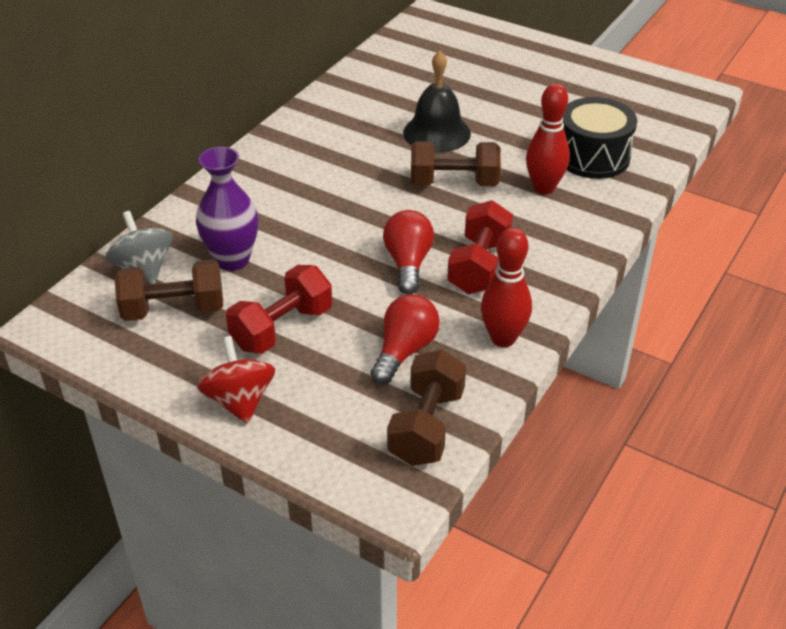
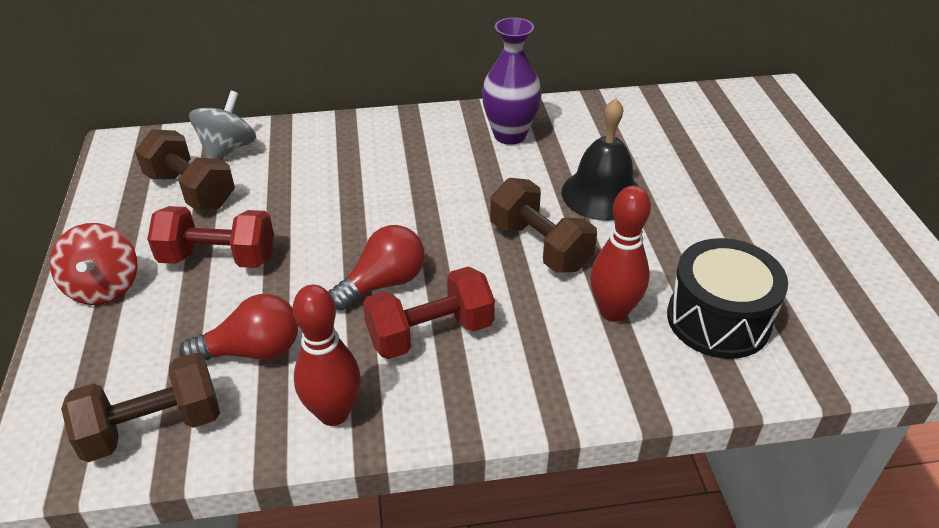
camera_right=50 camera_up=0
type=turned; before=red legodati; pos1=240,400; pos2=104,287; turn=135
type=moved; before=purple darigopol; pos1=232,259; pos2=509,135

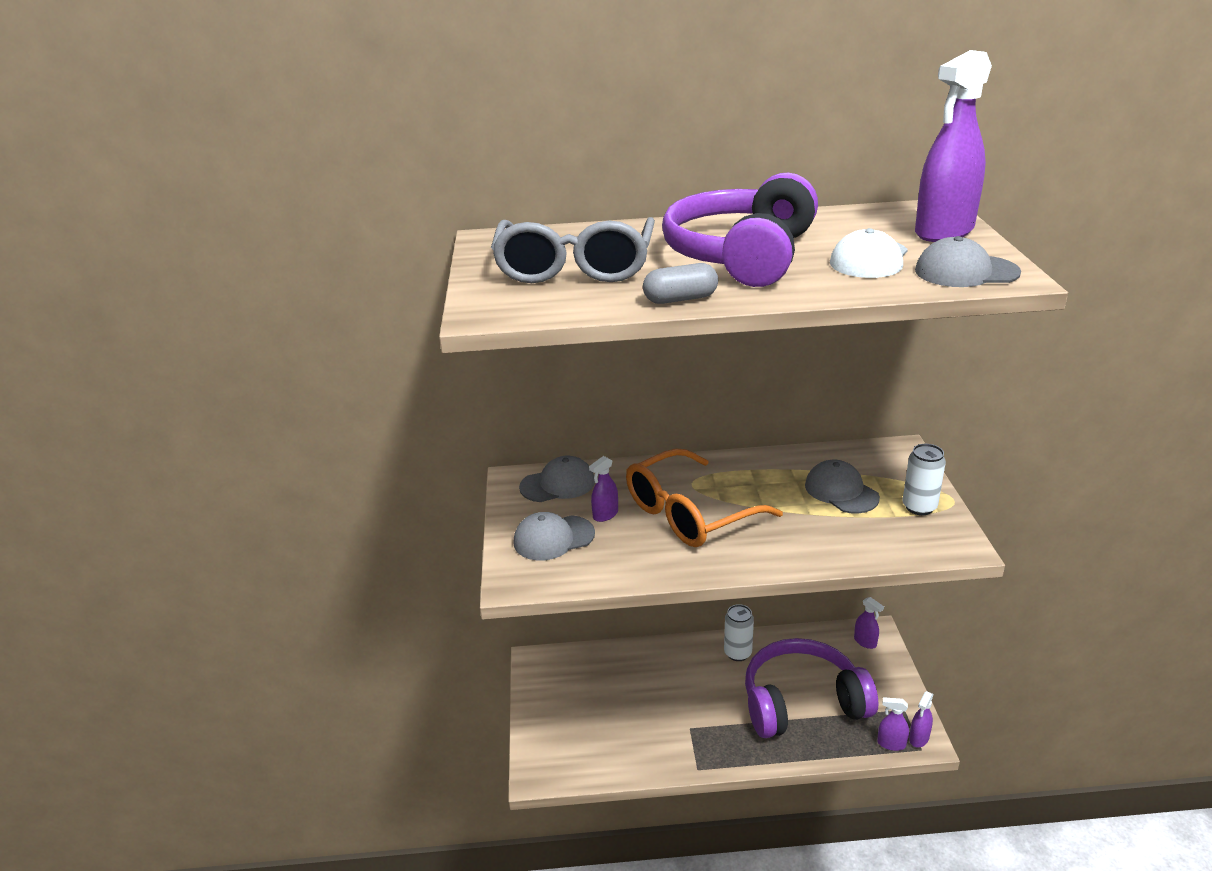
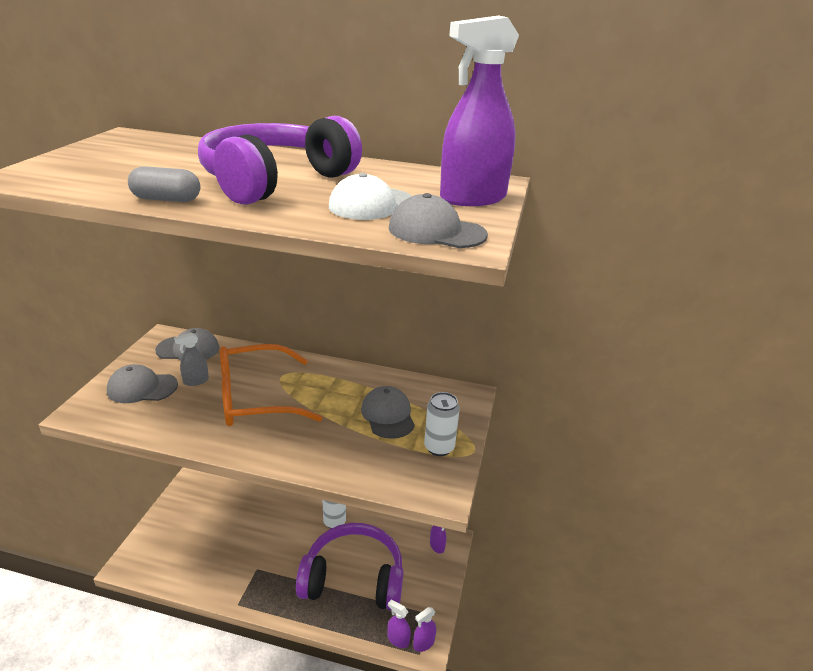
camera_right=15 camera_up=0
type=recoloured; before=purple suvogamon; after=grey suvogamon; pos1=605,514; pos2=196,381
type=removed; before=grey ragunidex; pos1=575,268

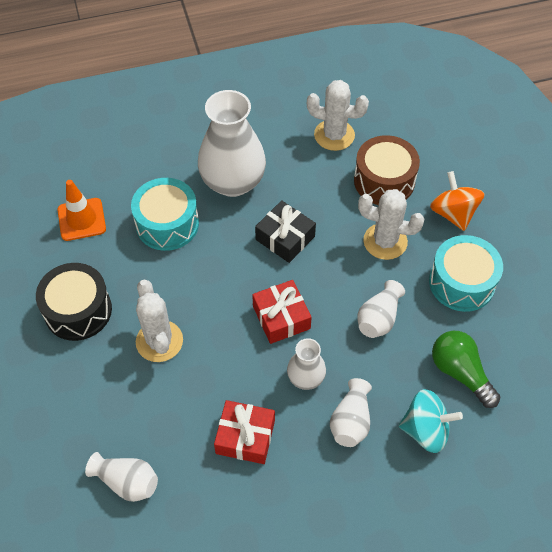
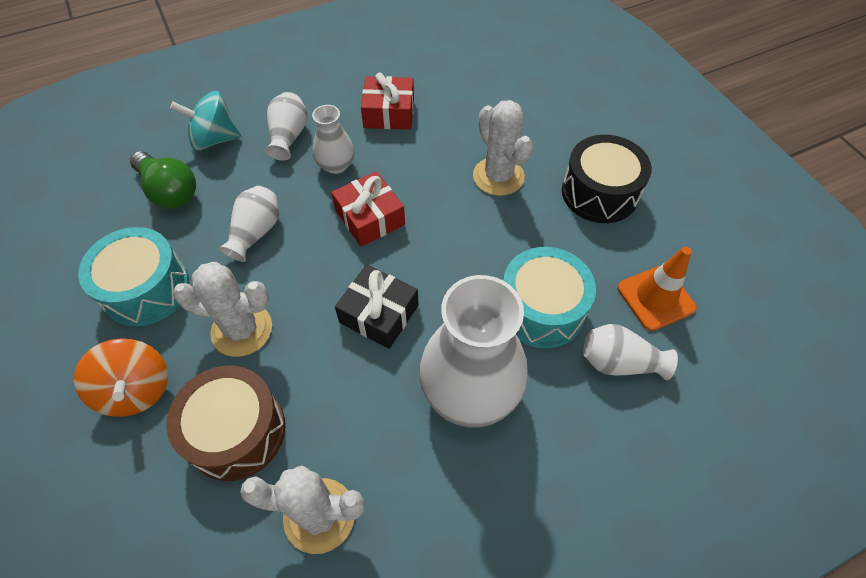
camera_right=170 camera_up=0
type=moved; before=white darigopol; pos1=127,482; pos2=619,362

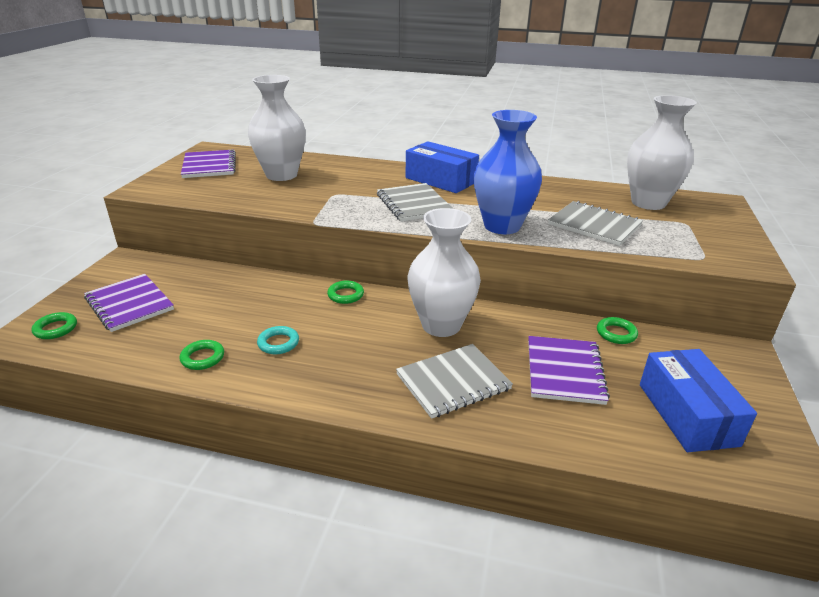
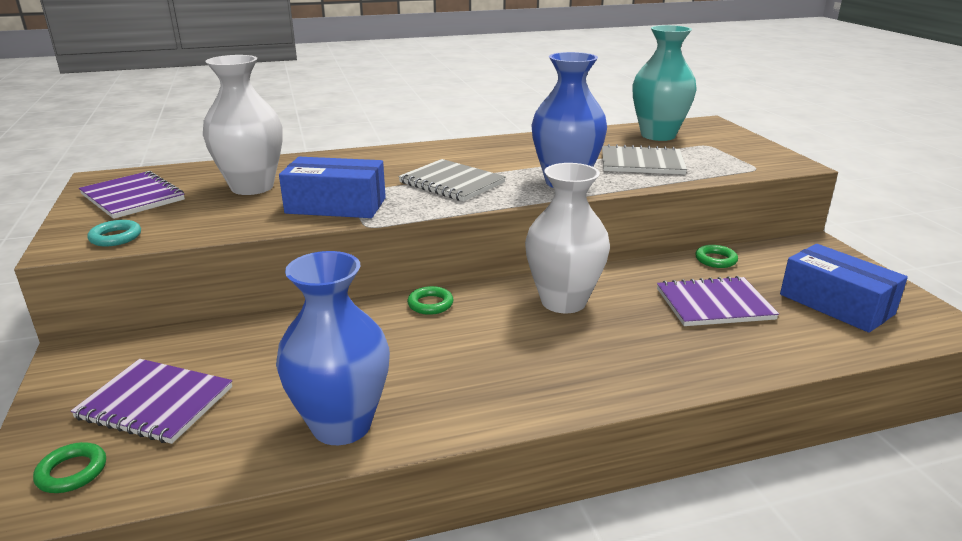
camera_right=-30 camera_up=-5
type=moved; before=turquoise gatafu; pos1=278,343; pos2=115,237
type=replaced; before=green gatafu; after=blue darigopol; pos1=203,358; pos2=341,425
type=moved; before=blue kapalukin; pos1=440,180; pos2=336,206
type=recoloured; before=white darigopol; after=turquoise darigopol; pos1=648,203; pos2=658,135
type=turned; before=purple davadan; pos1=564,371; pos2=714,304; turn=-75
type=removed; before=grey davadan; pos1=453,382

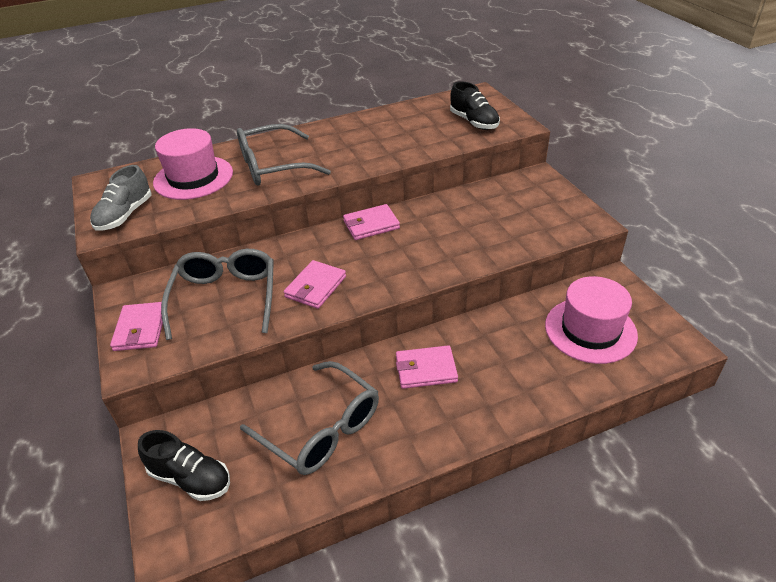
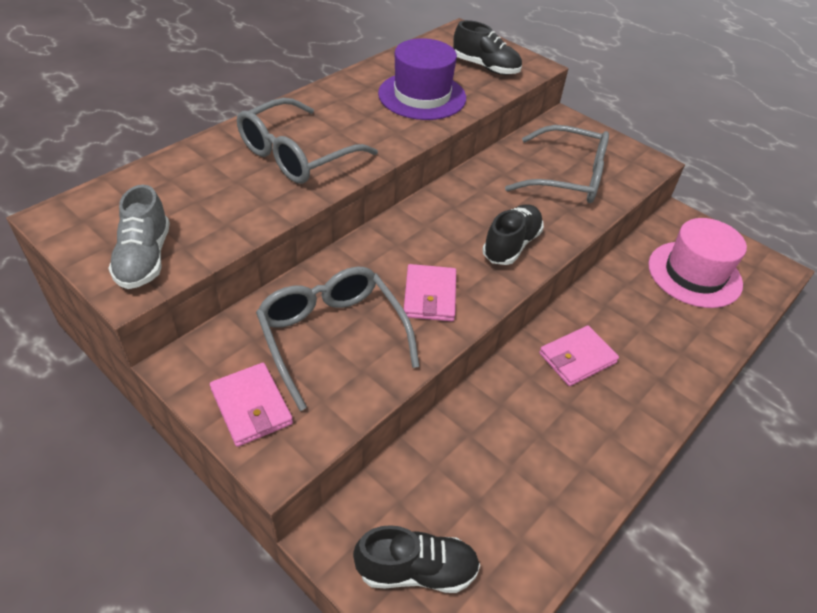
camera_right=-30 camera_up=5
type=added; after=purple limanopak; pos2=422,96
type=added; after=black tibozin; pos2=511,245
type=moved; before=grey ragunidex; pos1=321,429; pos2=568,177
type=removed; before=pink limanopak; pos1=193,177
type=removed; before=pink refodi; pos1=371,225

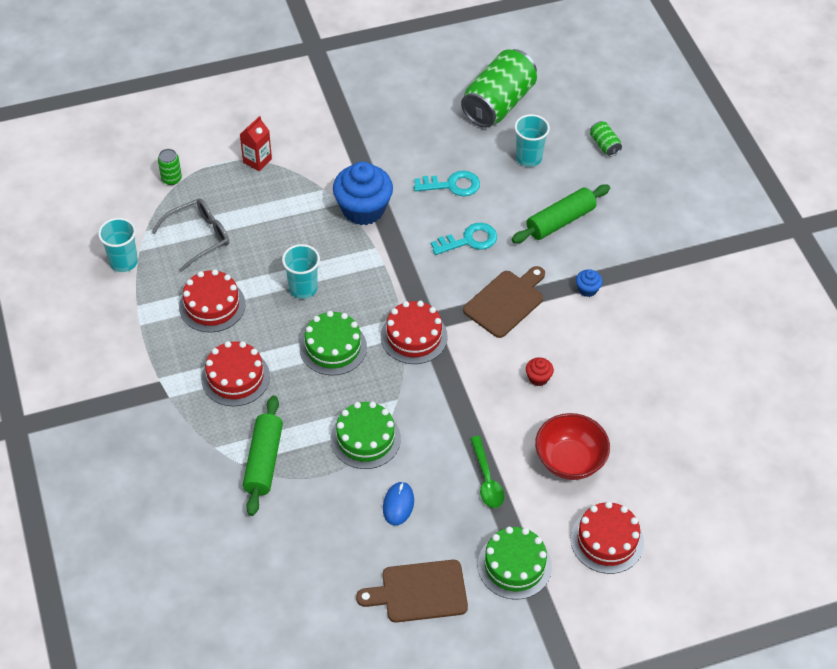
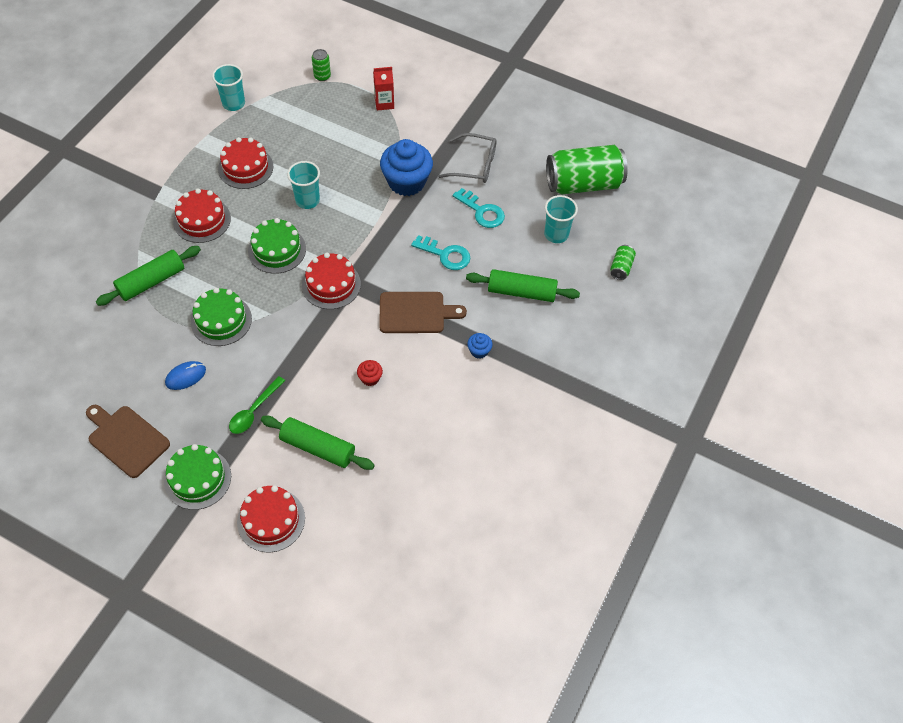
camera_right=45 camera_up=5
type=replaced; before=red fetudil; after=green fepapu; pos1=569,460; pos2=318,448
type=moved; before=grey ragunidex; pos1=198,237; pos2=474,165

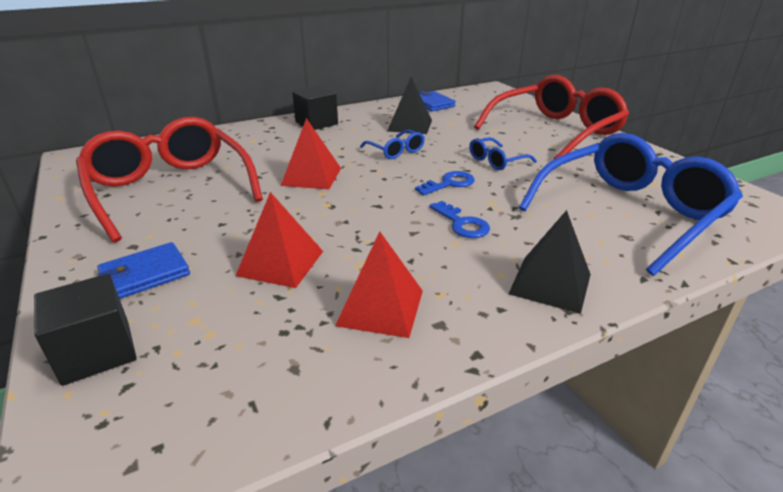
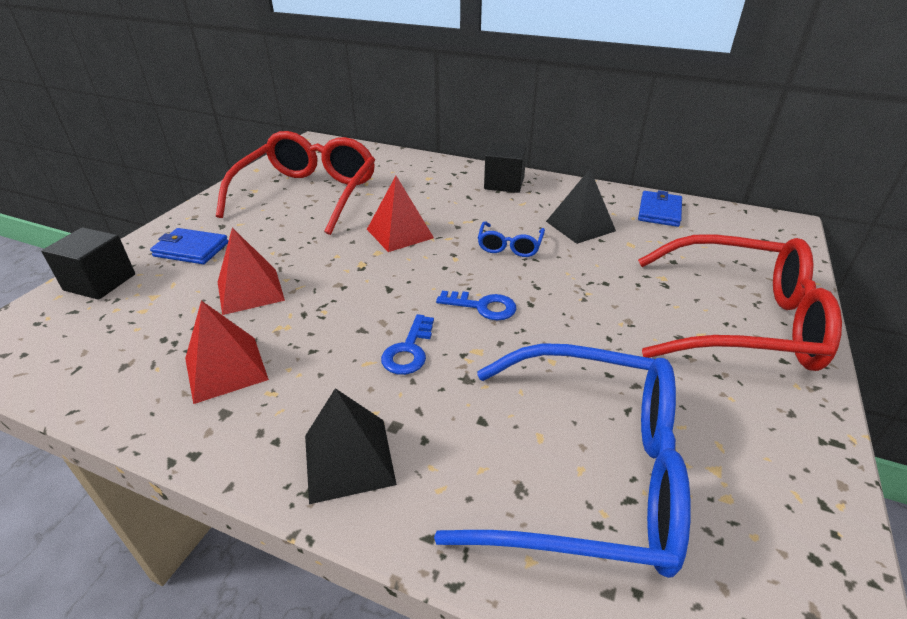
camera_right=50 camera_up=5
type=removed; before=blue ragunidex; pos1=496,161

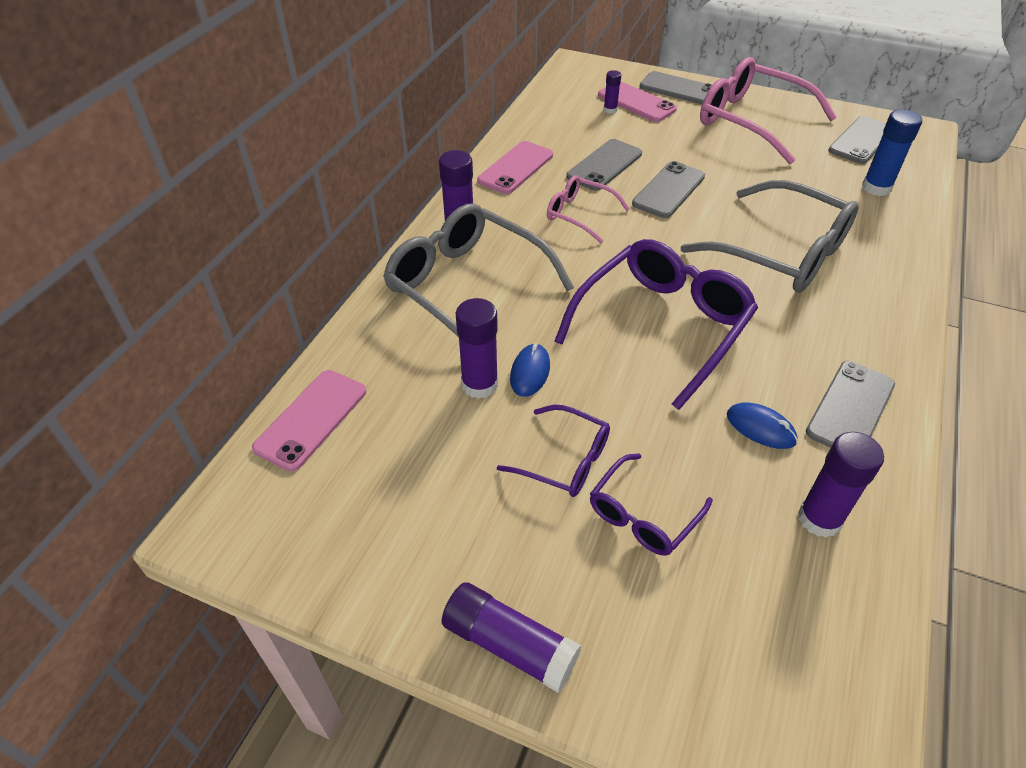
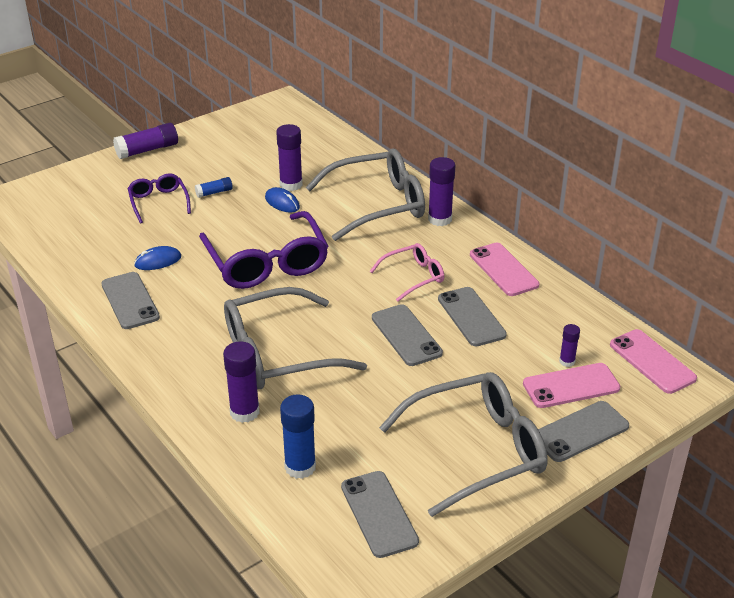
camera_right=120 camera_up=-10
type=replaced; before=purple ragunidex; after=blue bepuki; pos1=564,460; pos2=214,192
type=moved; before=purple bepuki; pos1=819,519; pos2=244,412
type=recoloured; before=pink ragunidex; after=grey ragunidex; pos1=752,121; pos2=476,451
type=moved; before=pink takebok; pos1=311,419; pos2=652,361

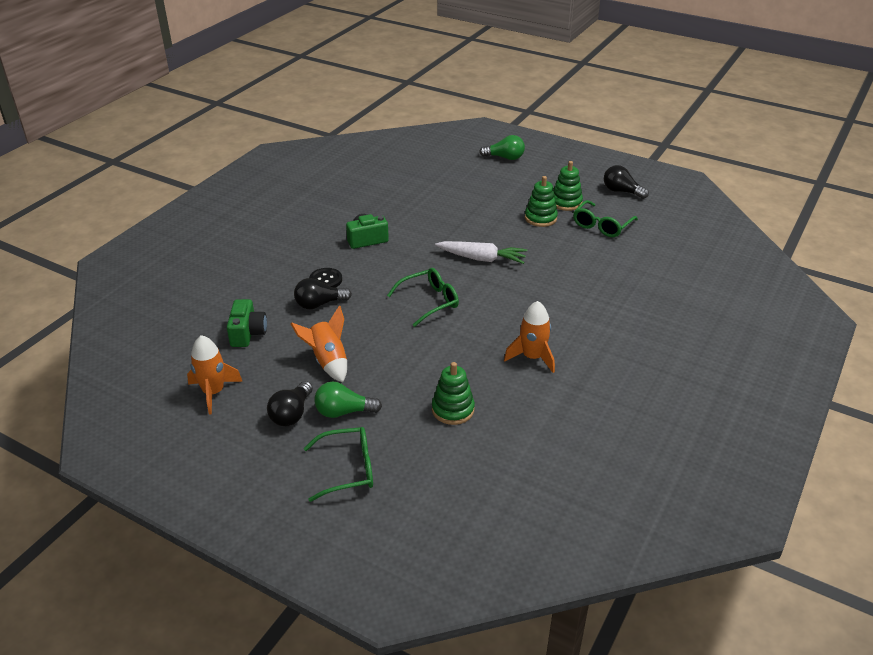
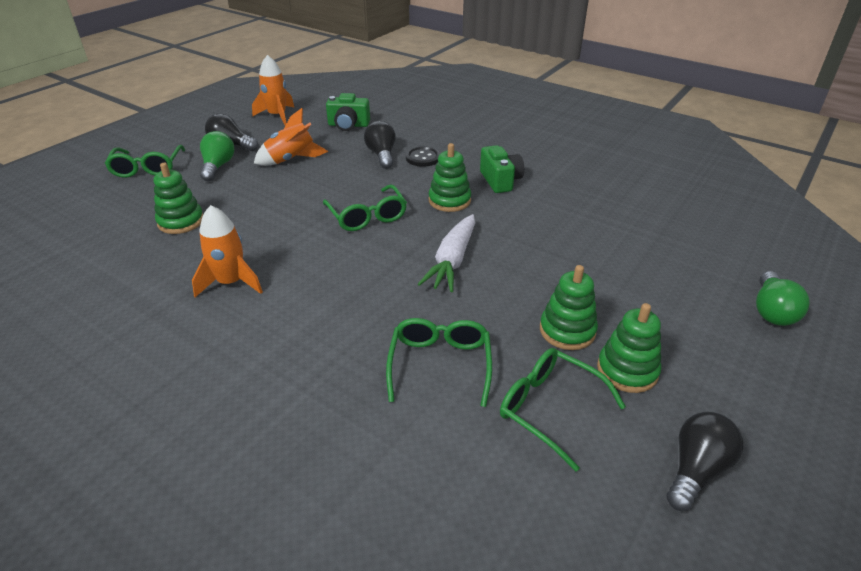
camera_right=95 camera_up=0
type=added; after=green ragunidex; pos2=440,364
type=added; after=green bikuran; pos2=449,200

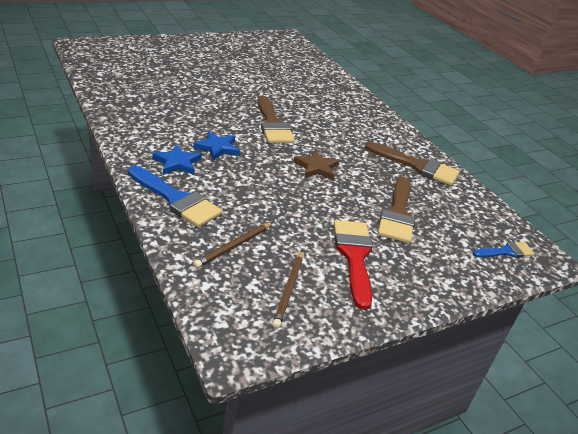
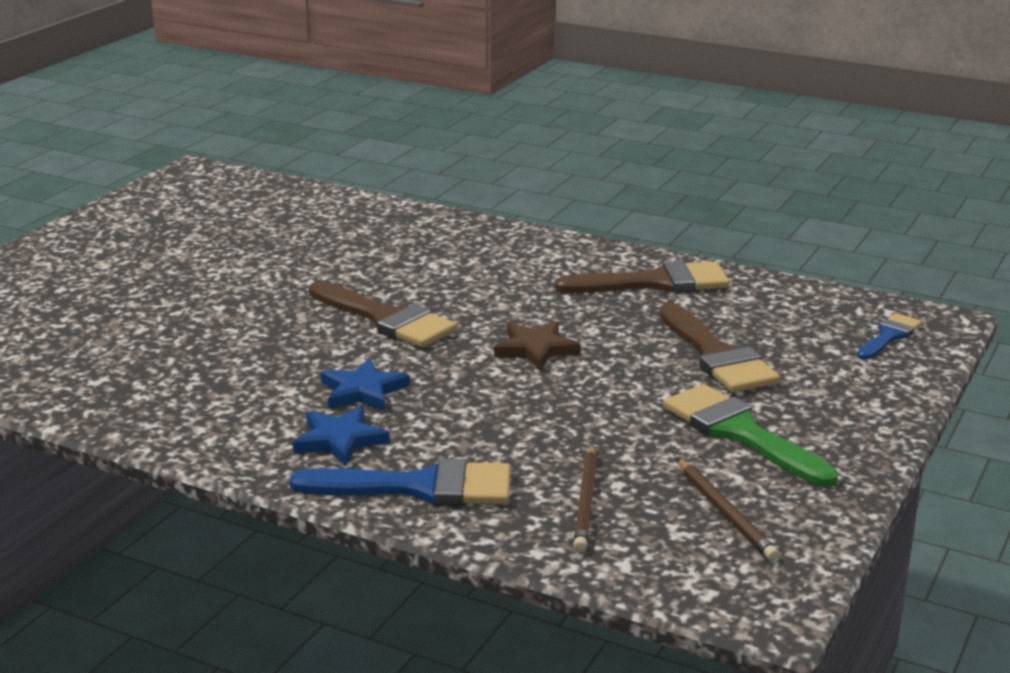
camera_right=-30 camera_up=-10
type=recoloured; before=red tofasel; after=green tofasel; pos1=354,256; pos2=740,433

